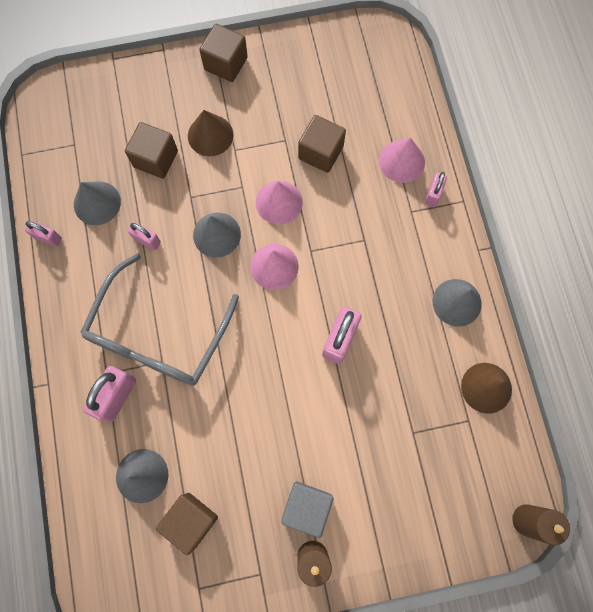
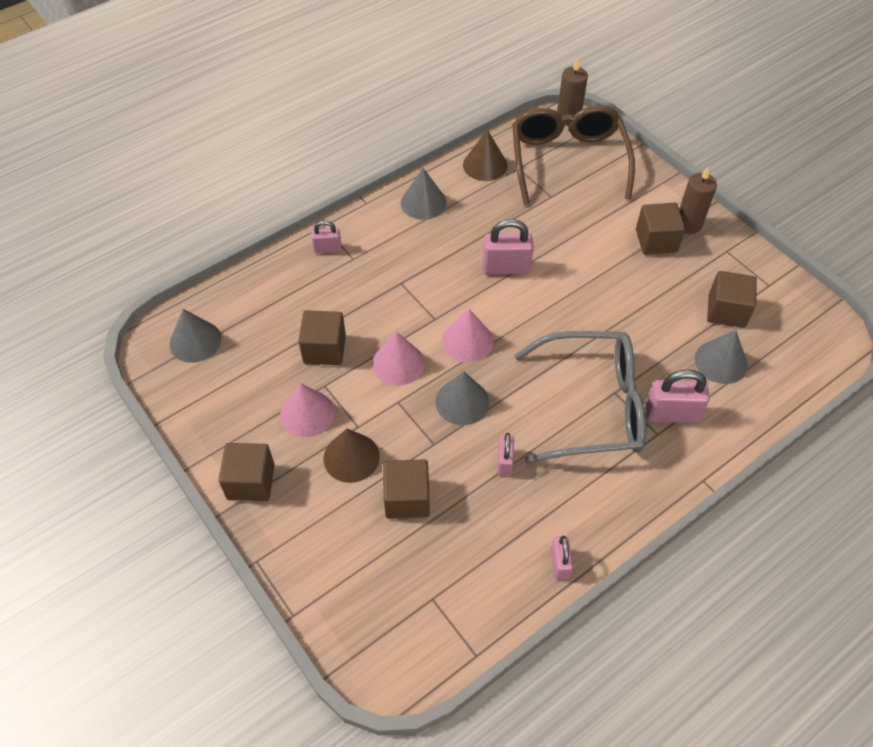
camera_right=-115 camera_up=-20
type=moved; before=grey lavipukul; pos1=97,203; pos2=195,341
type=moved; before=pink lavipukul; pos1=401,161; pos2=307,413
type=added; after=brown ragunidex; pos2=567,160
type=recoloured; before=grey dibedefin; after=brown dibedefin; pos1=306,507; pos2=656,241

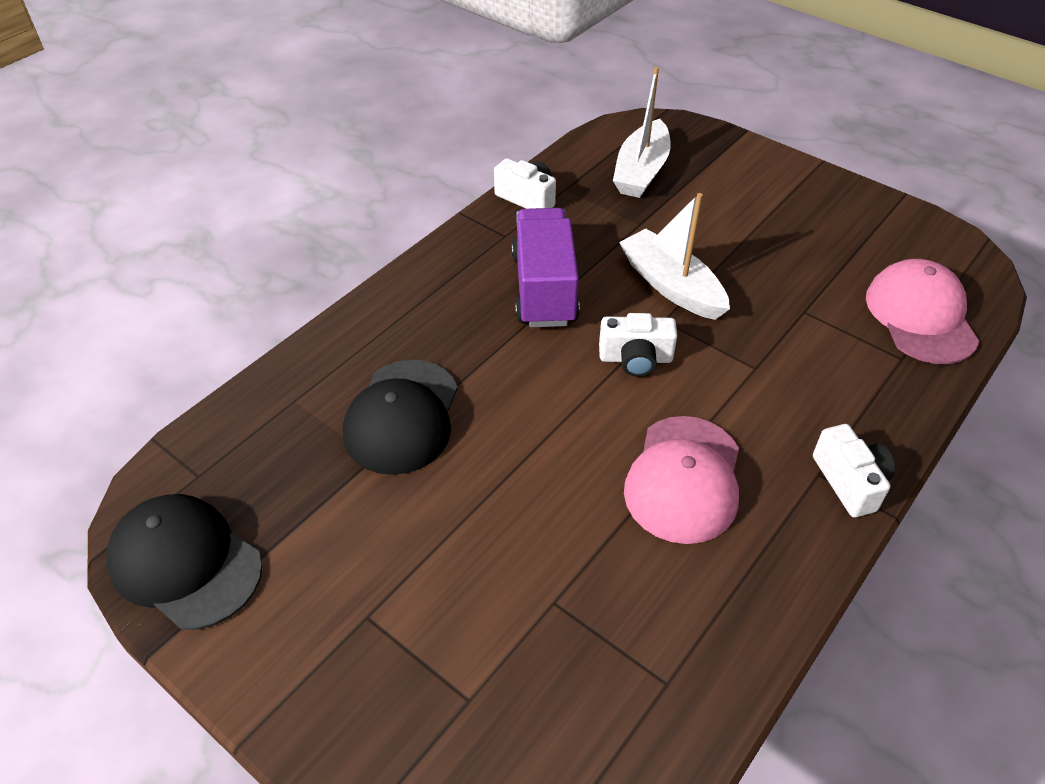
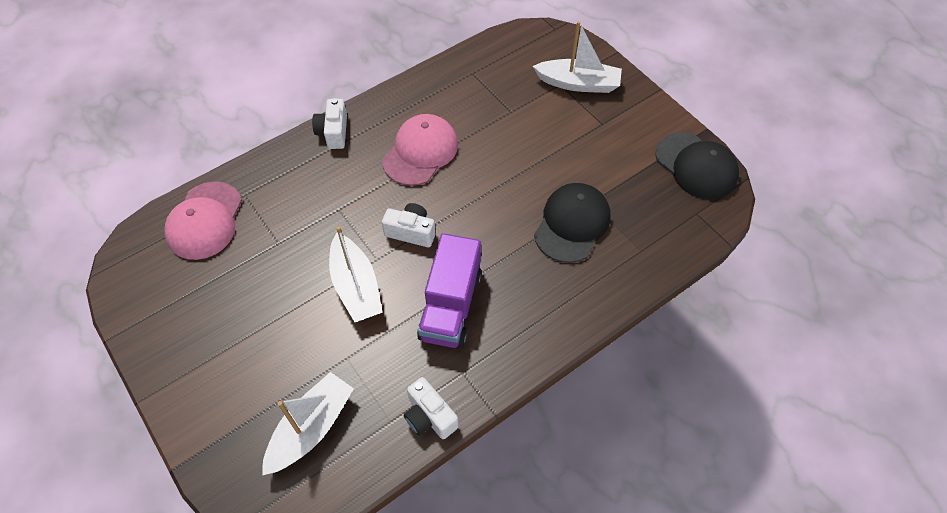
camera_right=-165 camera_up=10
type=added; after=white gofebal; pos2=578,83

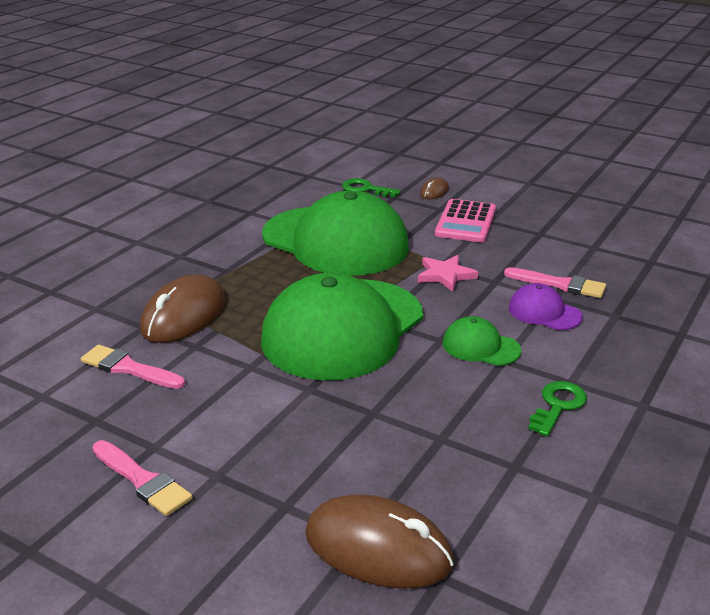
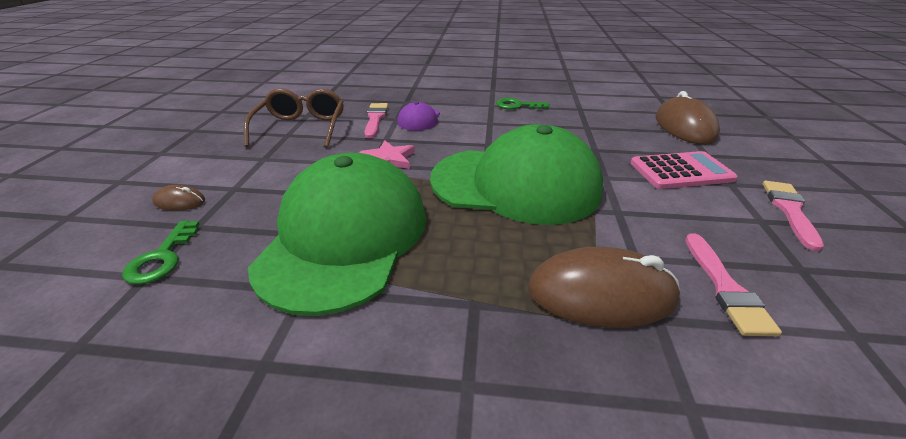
camera_right=-115 camera_up=5
type=added; after=brown ragunidex; pos2=302,128
type=moved; before=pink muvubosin; pos1=466,222; pos2=680,171
type=removed; before=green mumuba; pos1=480,346

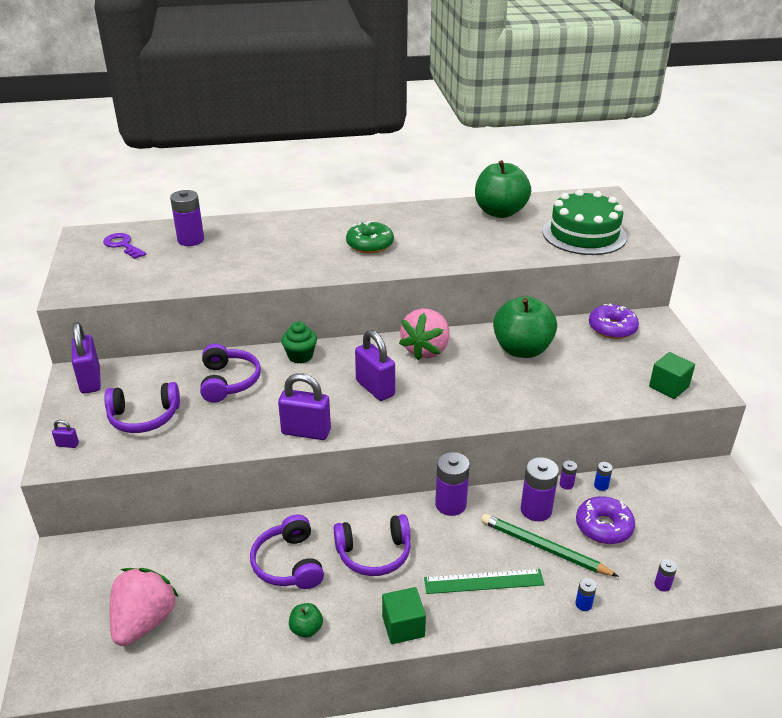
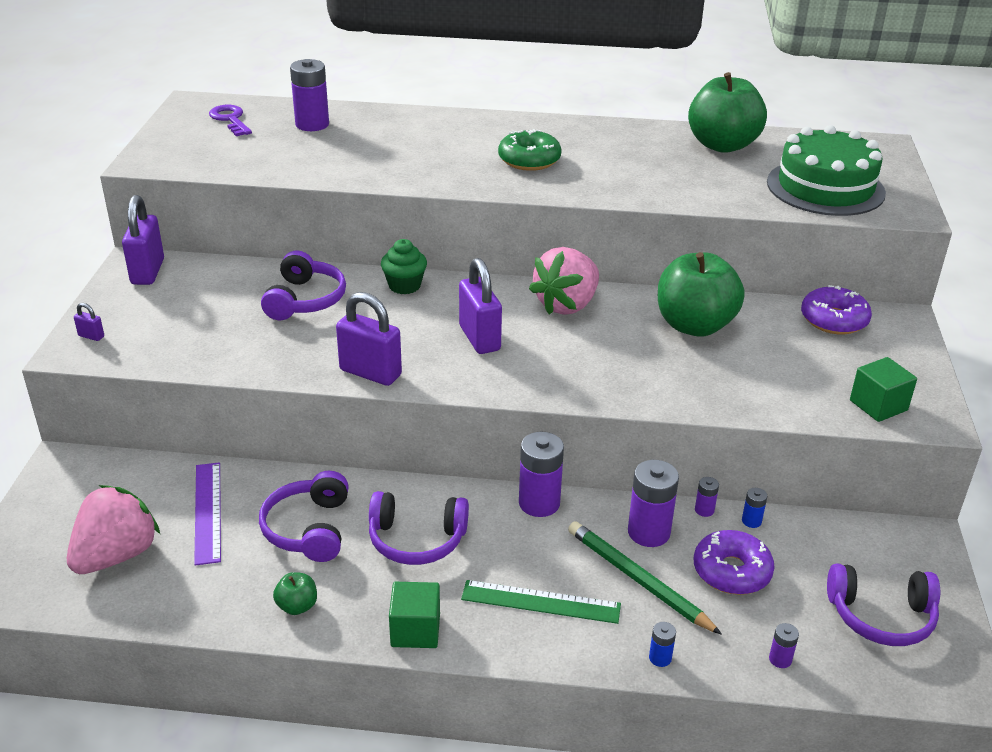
camera_right=15 camera_up=0
type=added; after=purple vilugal; pos2=208,512
type=moved; before=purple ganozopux; pos1=144,417; pos2=881,616

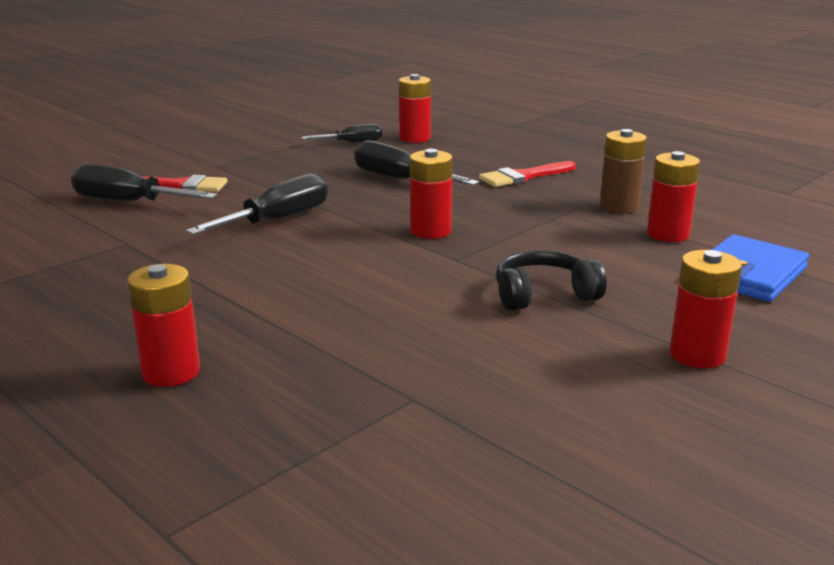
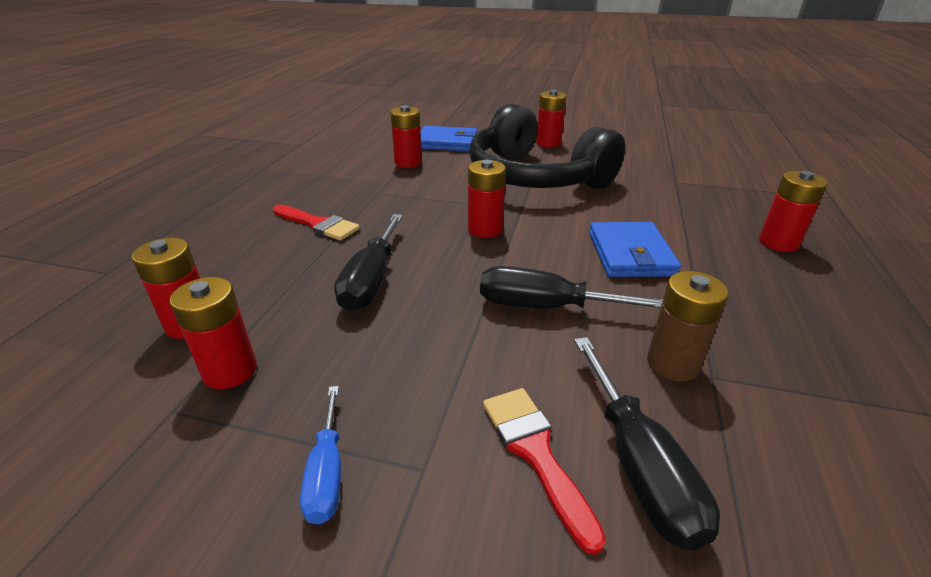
camera_right=-120 camera_up=10
type=replaced; before=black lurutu; after=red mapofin; pos1=353,143; pos2=230,371
type=added; after=blue lurutu; pos2=327,473
type=resized; before=black ganozopux; pos1=543,295; pos2=535,177; scale=2.24
type=added; after=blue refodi; pos2=630,254
type=moved; before=brown mapofin; pos1=619,207; pos2=673,363

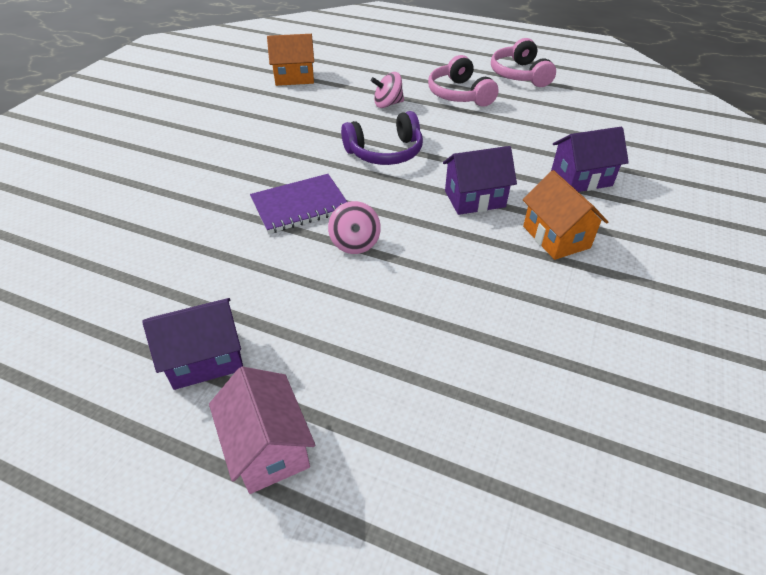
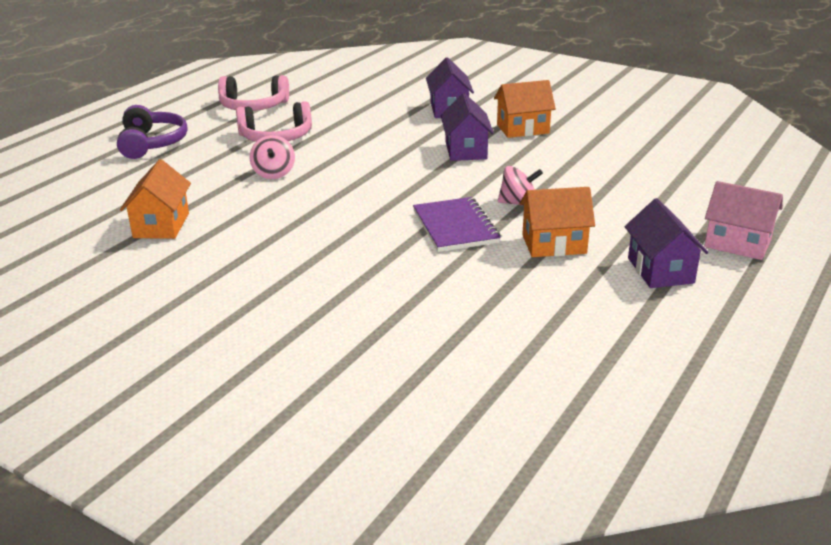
camera_right=-80 camera_up=-15
type=moved; before=purple ganozopux; pos1=385,152; pos2=152,143
type=added; after=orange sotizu; pos2=554,244
type=turned; before=pink sotizu; pos1=268,447; pos2=737,243; turn=45

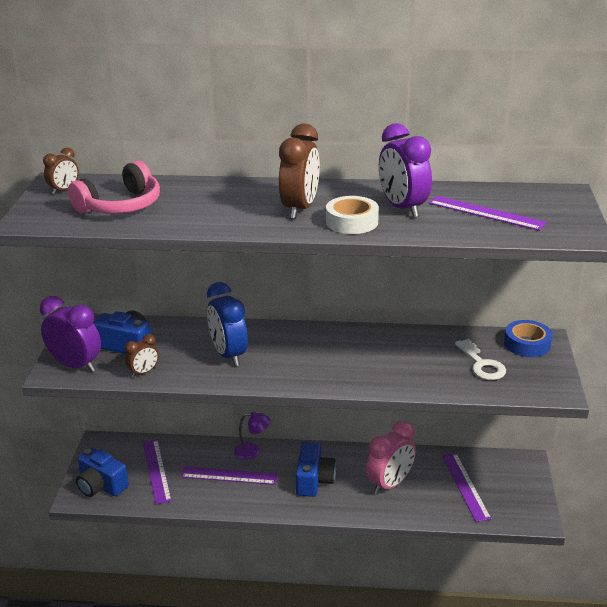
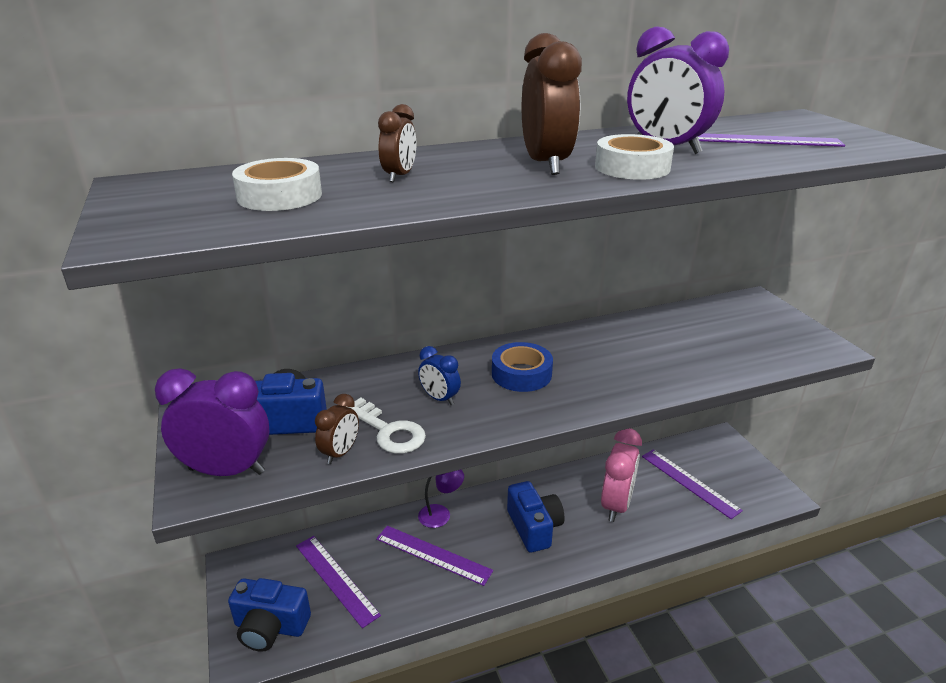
camera_right=-25 camera_up=0
type=replaced; before=pink ganozopux; after=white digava; pos1=121,206; pos2=280,196
type=moved; before=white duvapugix; pos1=482,364; pos2=389,431
type=turned; before=purple vilugal; pos1=229,476; pos2=433,555; turn=45
type=moved; before=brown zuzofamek; pos1=64,190; pos2=399,176
type=resized; before=blue zuzofamek; pos1=228,355; pos2=439,398; scale=0.54
type=moved; before=blue digava; pos1=527,344; pos2=521,374

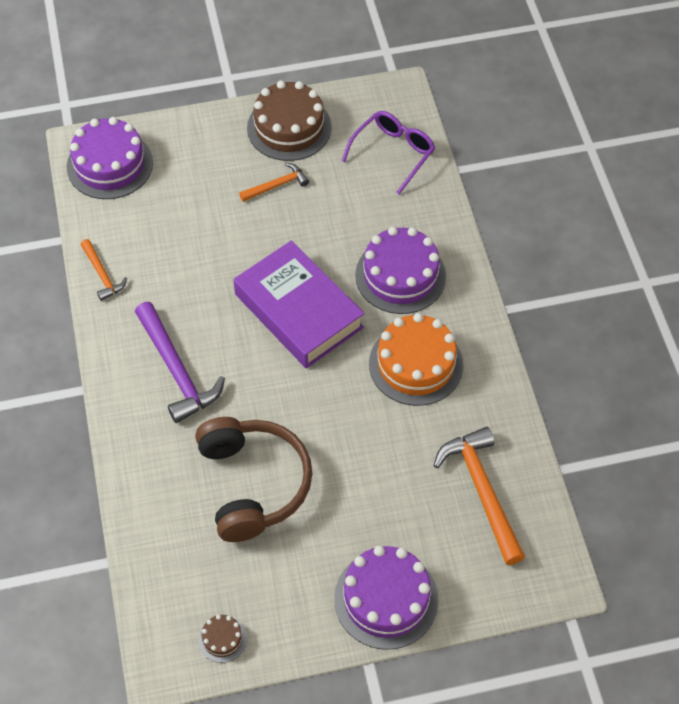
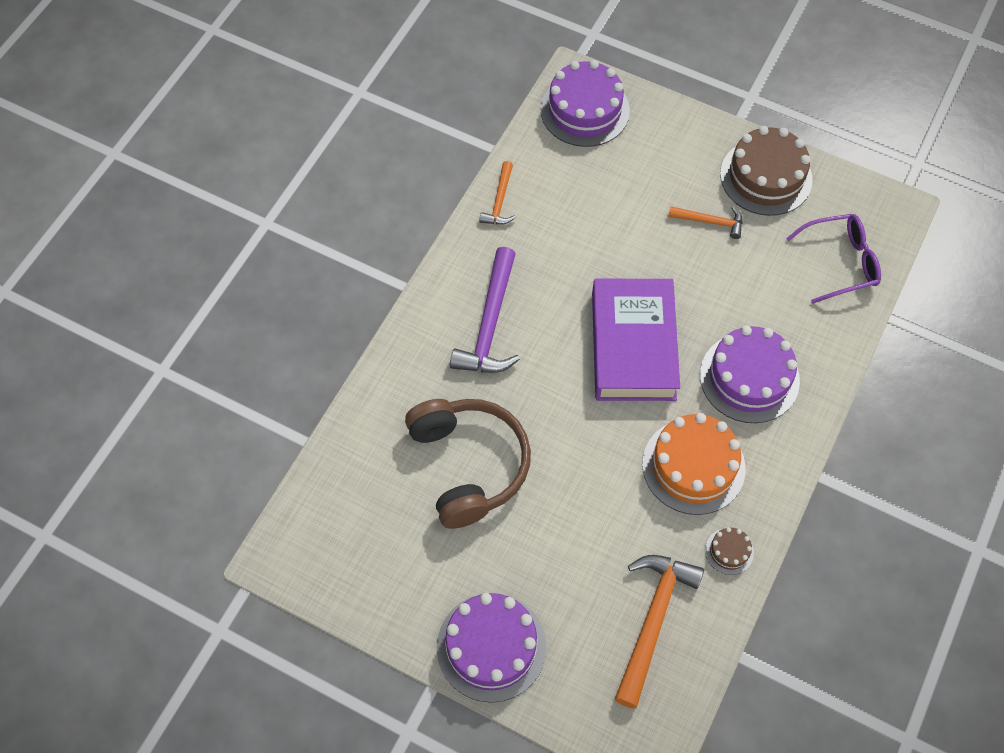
camera_right=40 camera_up=5
type=turned; before=brown ganozopux; pos1=252,484; pos2=468,465; turn=-45
type=moved; before=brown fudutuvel; pos1=222,639; pos2=729,551

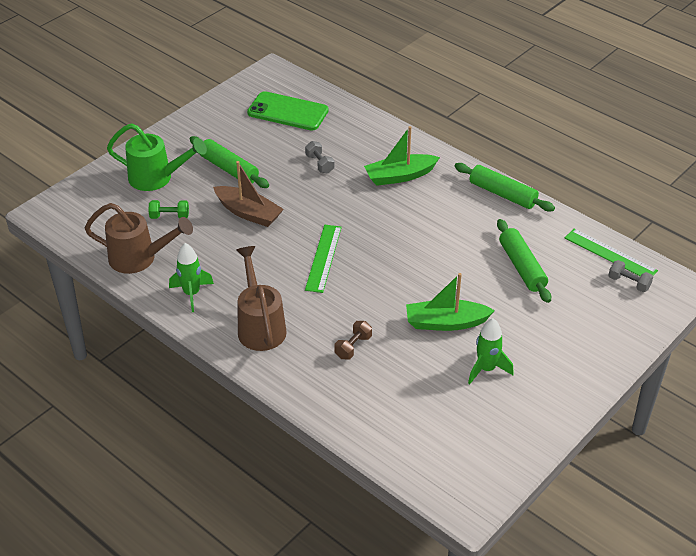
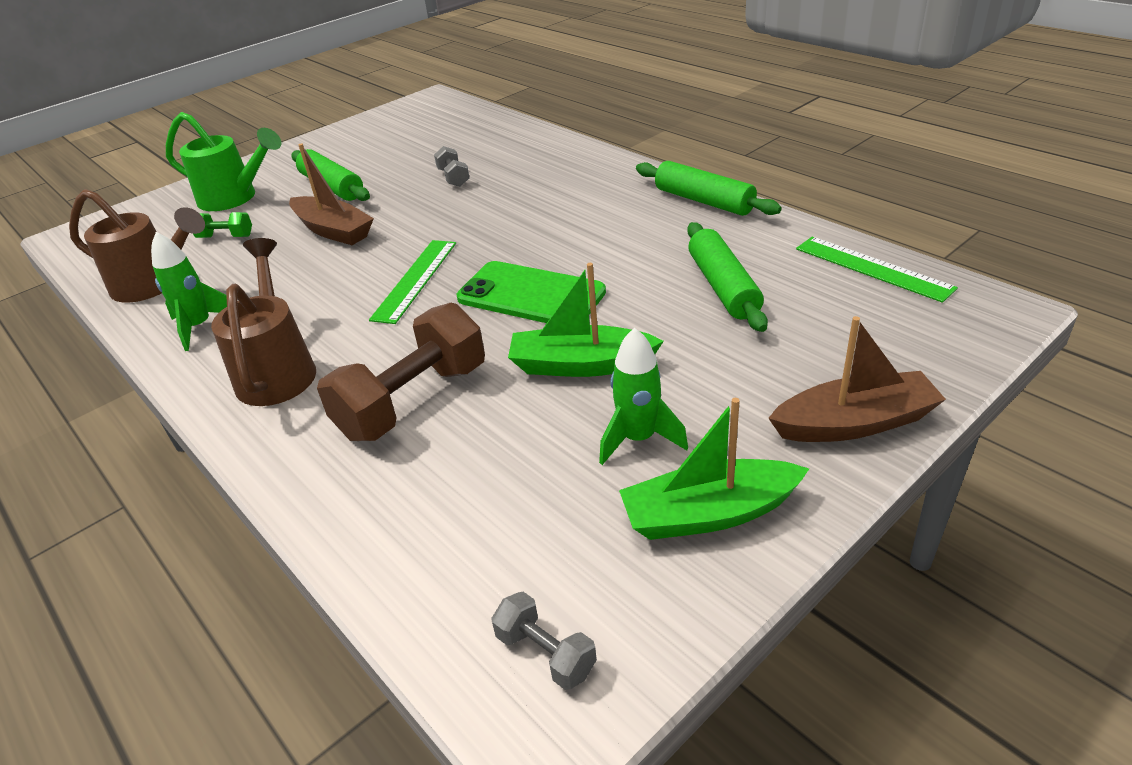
camera_right=10 camera_up=-5
type=resized; before=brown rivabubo; pos1=353,347; pos2=413,401; scale=2.12
type=moved; before=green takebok; pos1=288,112; pos2=531,295
type=moved; before=grey rivabubo; pos1=629,283; pos2=546,653
type=moved; before=green gofebal; pos1=399,176; pos2=709,514
type=added; after=brown gofebal; pos2=854,423

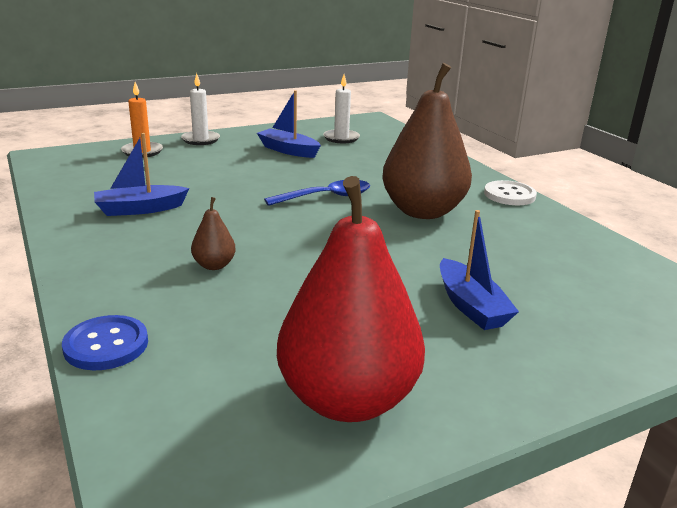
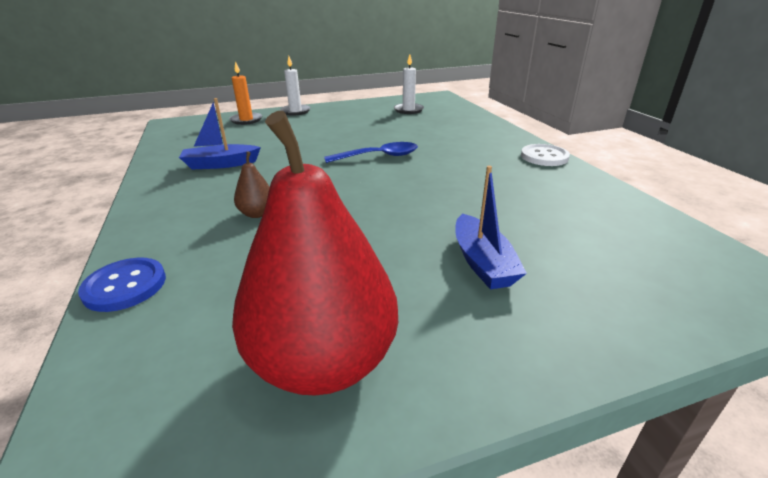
camera_right=10 camera_up=5
type=removed; before=blue gofebal; pos1=288,150
type=removed; before=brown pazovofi; pos1=423,211

